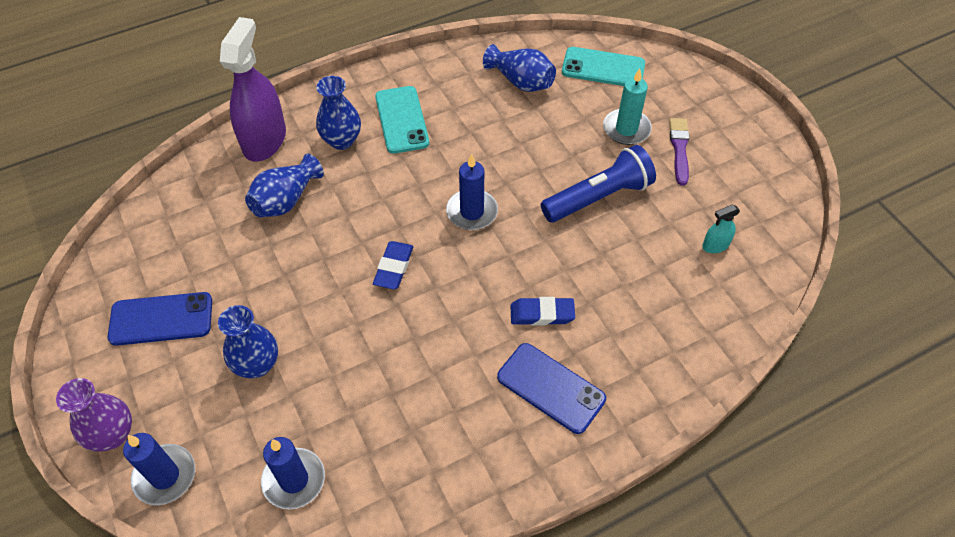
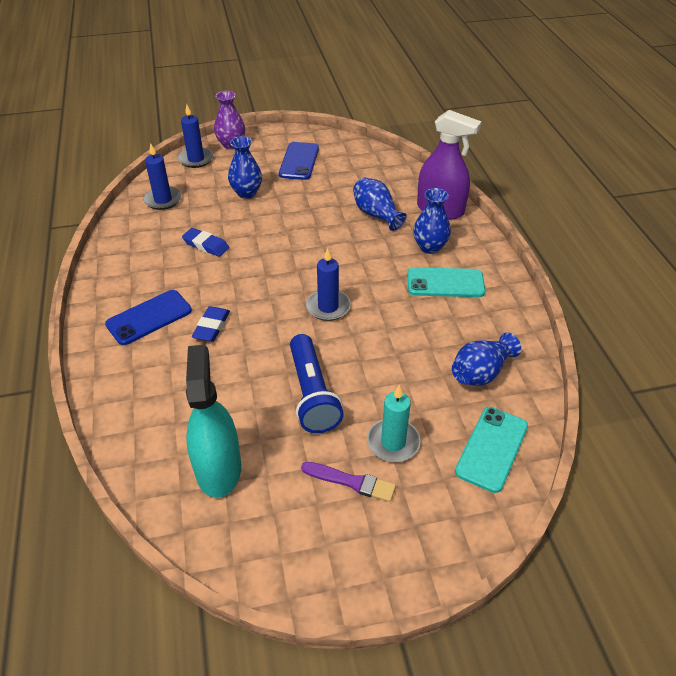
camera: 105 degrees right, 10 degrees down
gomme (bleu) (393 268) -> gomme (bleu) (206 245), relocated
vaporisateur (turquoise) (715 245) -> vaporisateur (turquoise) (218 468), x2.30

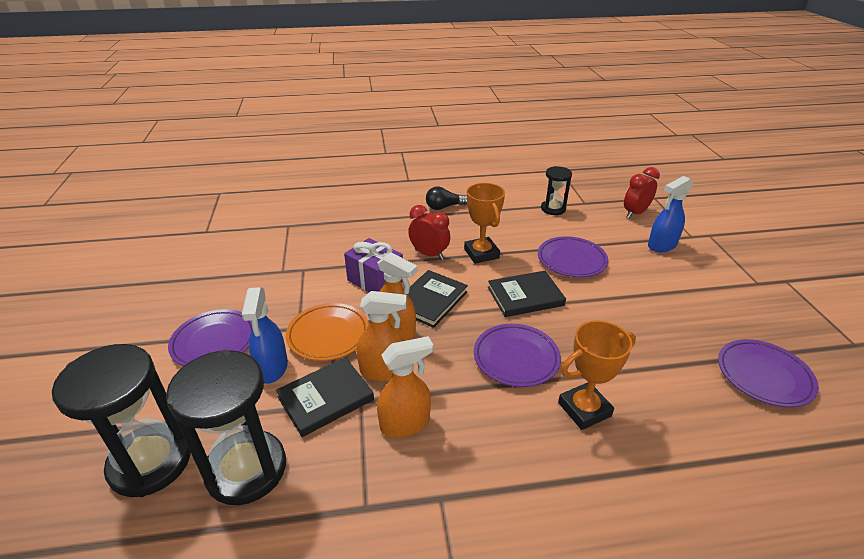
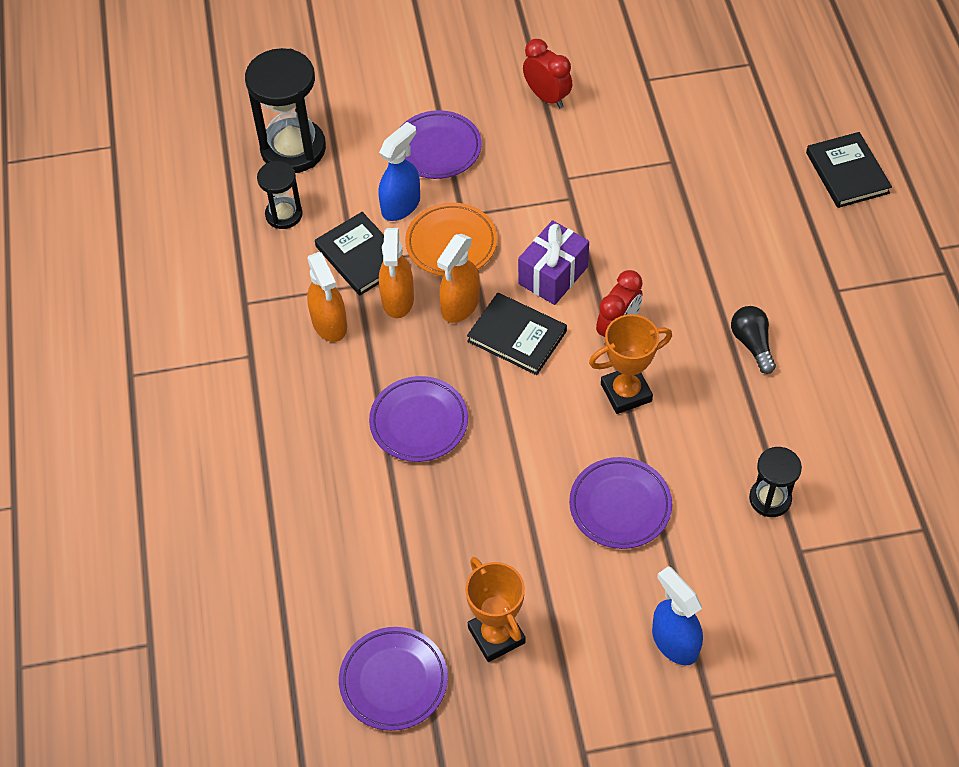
camera: 90 degrees right, 20 degrees up
livre (noir) (525 296) -> livre (noir) (847 173), relocated
trophée (orange) (584 409) -> trophée (orange) (496 635), relocated
réveil (rouge) (635 213) -> réveil (rouge) (547 97), relocated
vaporisateur (bleu) (272 368) -> vaporisateur (bleu) (401 205), 135 degrees clockwise
sablier (noir) (246 469) -> sablier (noir) (284 214), x0.55

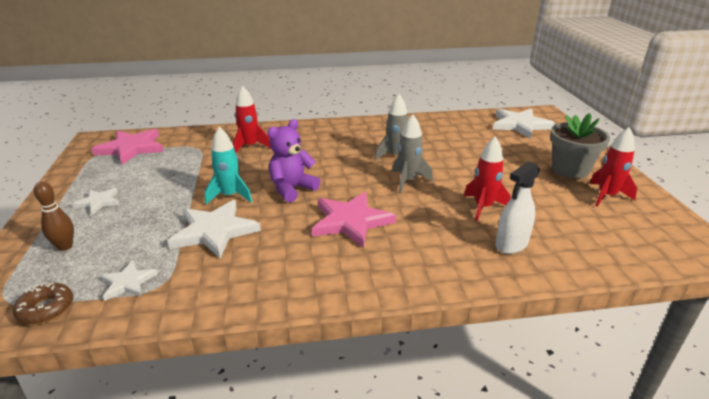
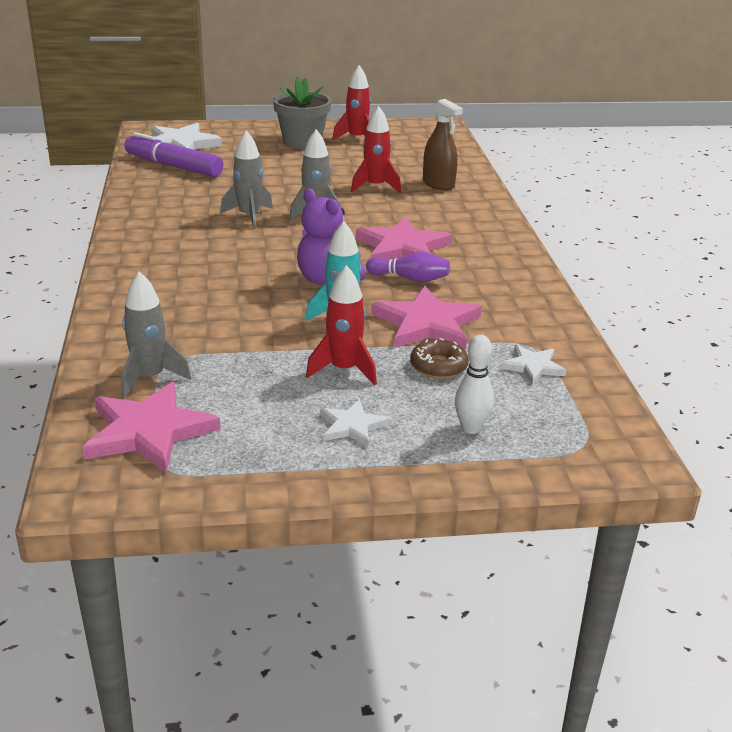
camera: 90 degrees left, 0 degrees up
none -> fusée (gris) (150 378)
none -> feutre (violet) (174 166)
none -> quille (violet) (410 278)
beignet (marron) (46 309) -> beignet (marron) (438 366), relocated
fusée (rouge) (250 146) -> fusée (rouge) (344 370), relocated
quille (marron) (65 246) -> quille (blanc) (471 428)
étoile (blanc) (214 231) -> étoile (rose) (427 324)
vaporisateur (blanc) (511 244) -> vaporisateur (marron) (438 184)

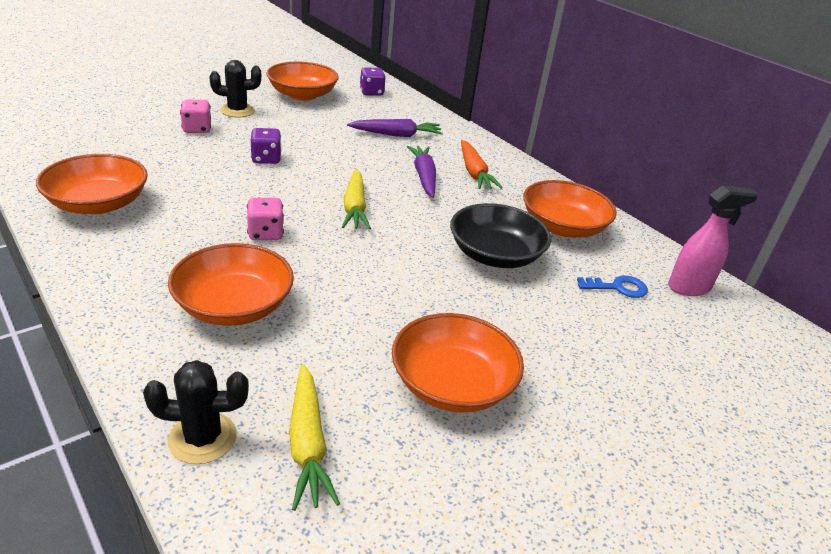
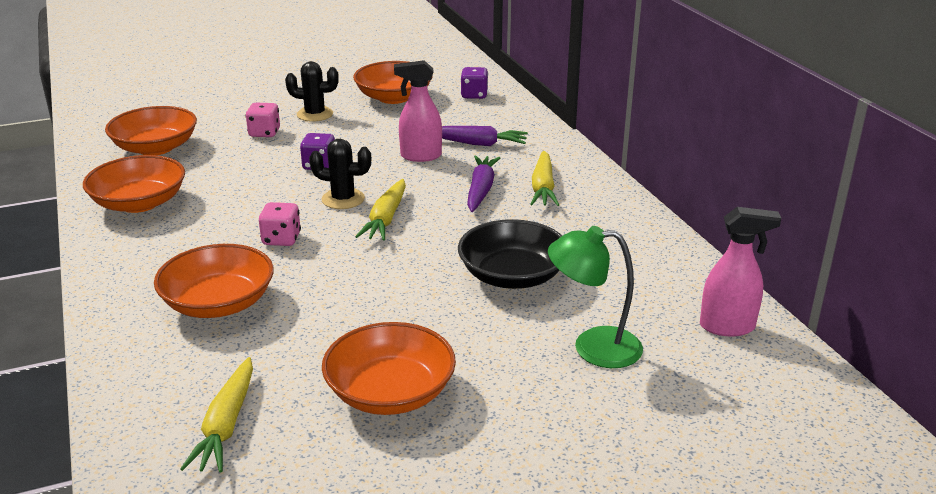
camera: 20 degrees right, 5 degrees down
clé (bleu) (618 287) -> none
none -> vaporisateur (rose) (420 156)
none -> lampe (vert) (593 347)
cactus (noir) (202 438) -> cactus (noir) (343 199), relocated
bol (orange) (563 227) -> bol (orange) (155 148), relocated
carotte (orange) (474 172) -> carotte (jaune) (543 187)

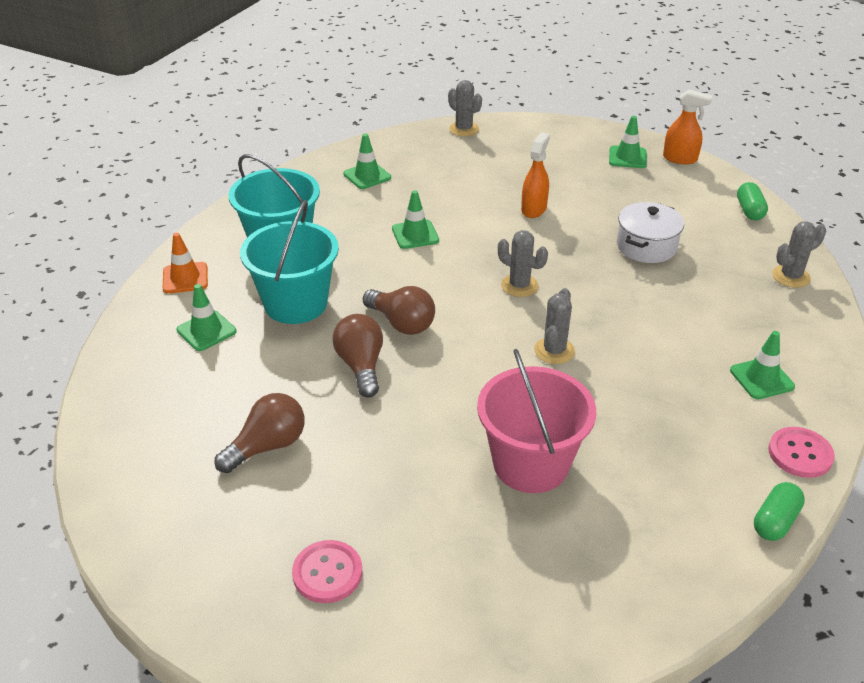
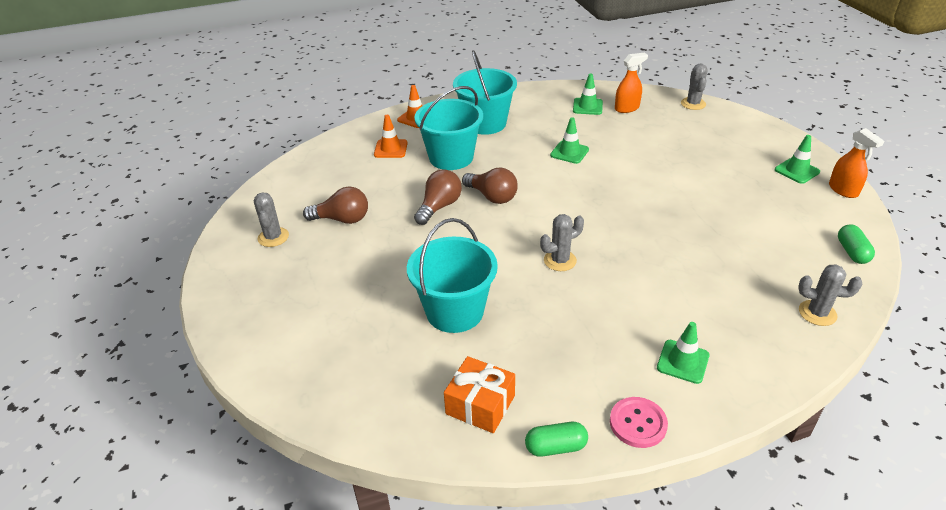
camera: 45 degrees right, 0 degrees up
bouton (rose) (327 573) -> none
marmite (blanc) (646 246) -> none
none -> cadeau (orange) (480 404)
cactus (gris) (519 286) -> cactus (gris) (273 237), relocated
vaporisateur (orange) (534 209) -> vaporisateur (orange) (627 108), relocated
cône de chantier (vert) (206 331) -> cône de chantier (orange) (390 149)
seau (rose) (531 464) -> seau (turquoise) (455 311)
ampoule (marron) (401 323) -> ampoule (marron) (492 196), 45 degrees counterclockwise
gélule (vert) (749 210) -> gélule (vert) (852 252), 45 degrees counterclockwise

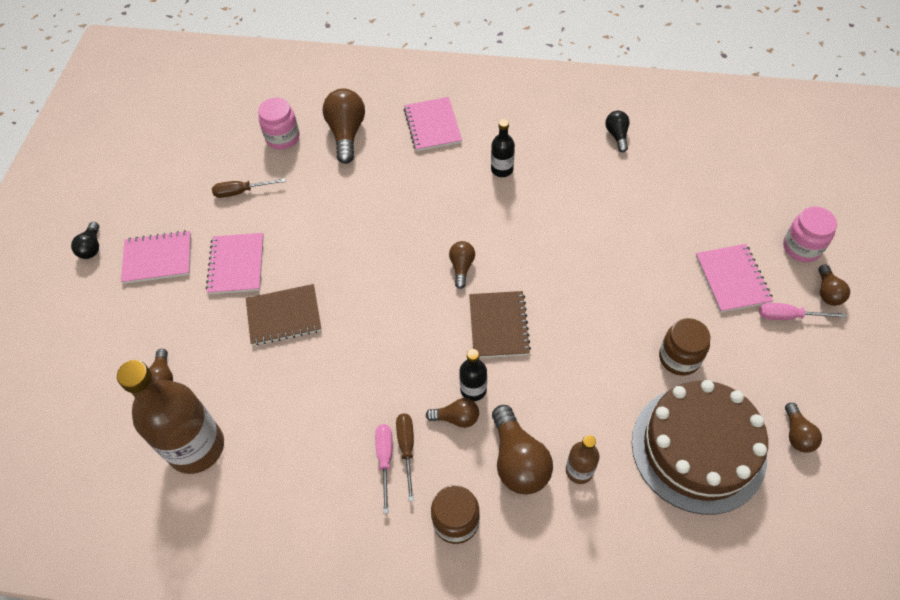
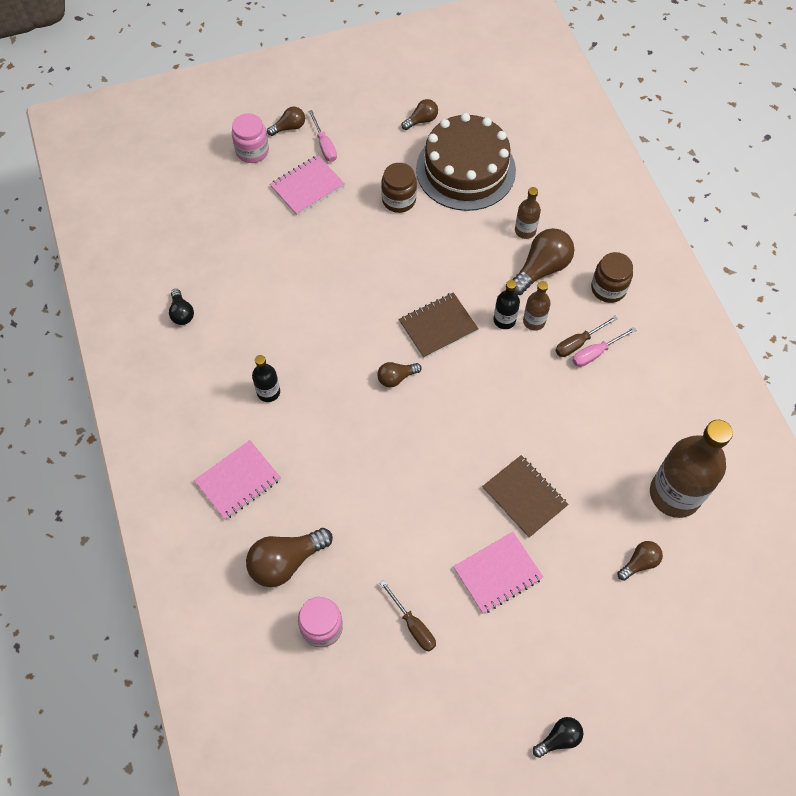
camera: 120 degrees left, 5 degrees up
carnet (rose) (158 258) -> none
ampoule (marron) (456 418) -> bouteille (marron) (534 321)
ampoule (noir) (617 135) -> ampoule (noir) (182 313), 75 degrees counterclockwise

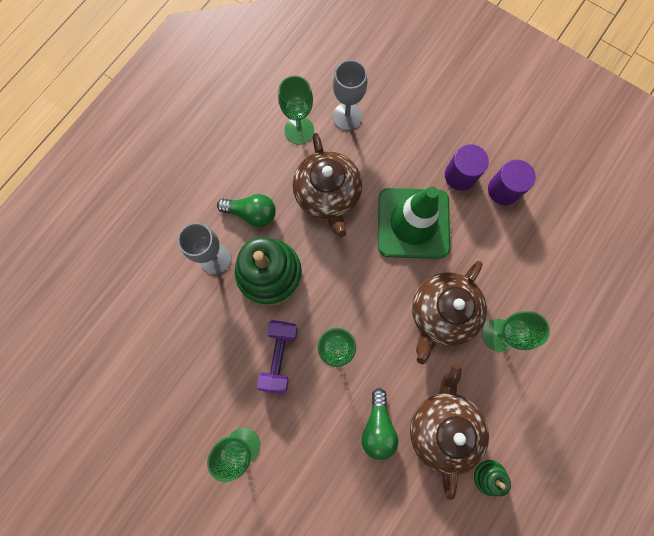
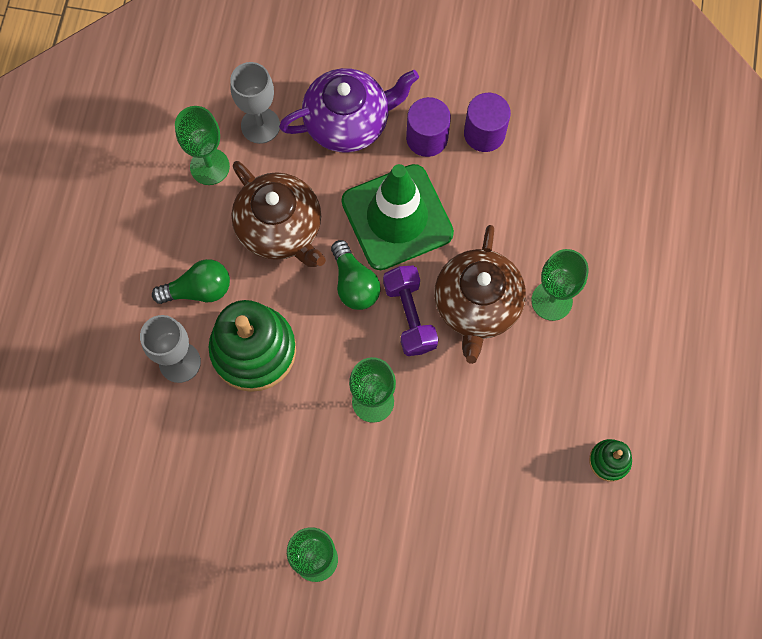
camera: 25 degrees left, 5 degrees down
théière (marron) (443 427) -> none
none -> théière (violet) (348 122)
haltère (violet) (279 356) -> haltère (violet) (409 316), relocated
ampoule (vert) (378 426) -> ampoule (vert) (354 284), relocated

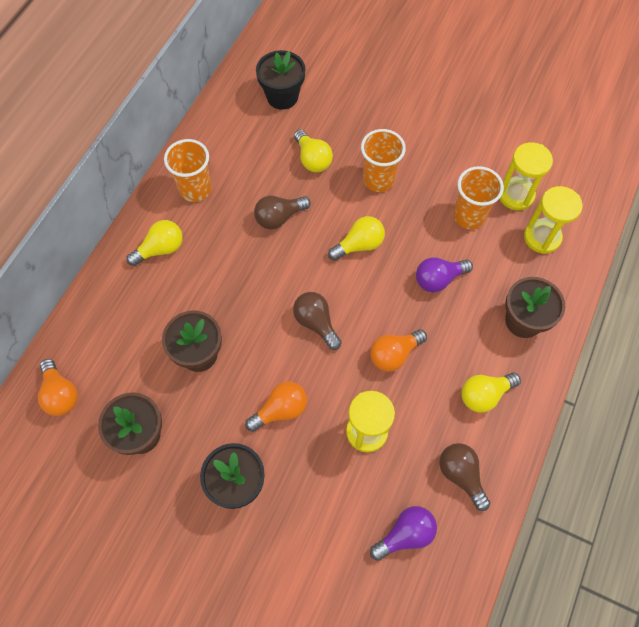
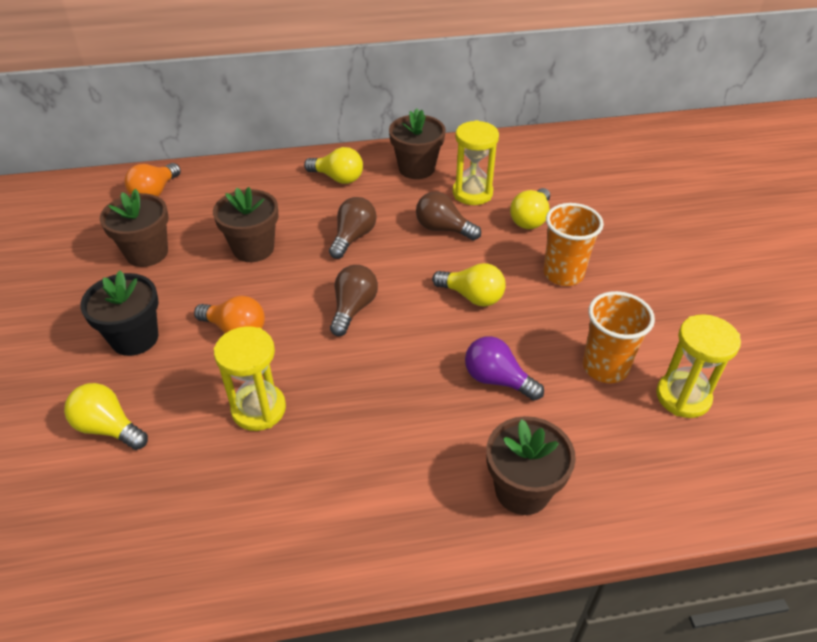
camera: 55 degrees right, 20 degrees down
pot de fleurs (noir) (282 97) -> none
ampoule (orange) (394 354) -> none
ampoule (violet) (405 534) -> none
ampoule (marron) (461 475) -> ampoule (marron) (353 237), relocated
ampoule (jaune) (484 395) -> ampoule (jaune) (108 428), relocated
sablier (jaune) (542 237) -> sablier (jaune) (472 193), relocated
gobelet (orange) (195 189) -> pot de fleurs (marron) (416 168)

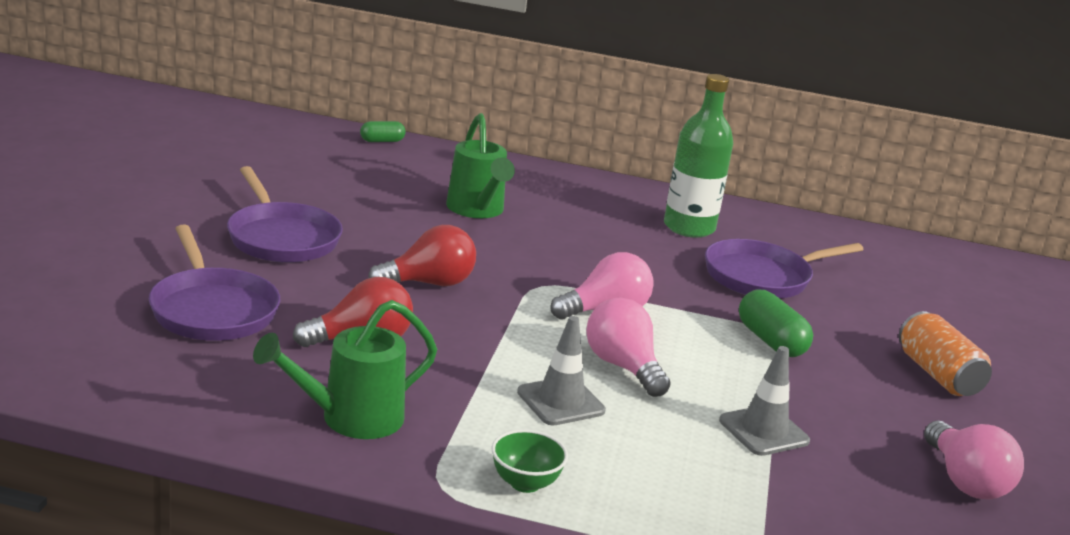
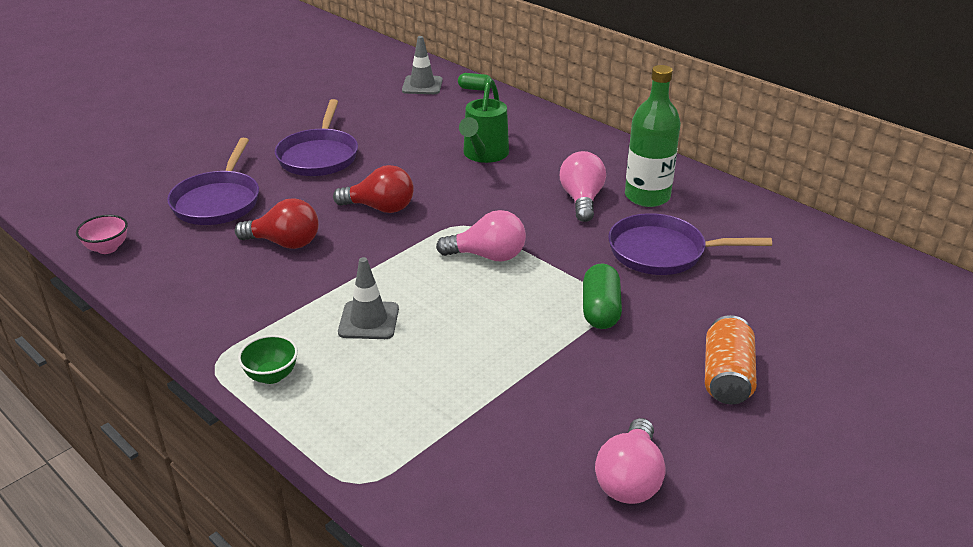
camera: 35 degrees right, 10 degrees up
arrosoir (vert) (350 419) -> none
none -> bol (rose) (107 248)
ampoule (rose) (623 367) -> ampoule (rose) (582 200), relocated
cône de chantier (gris) (763 431) -> cône de chantier (gris) (422 85), relocated

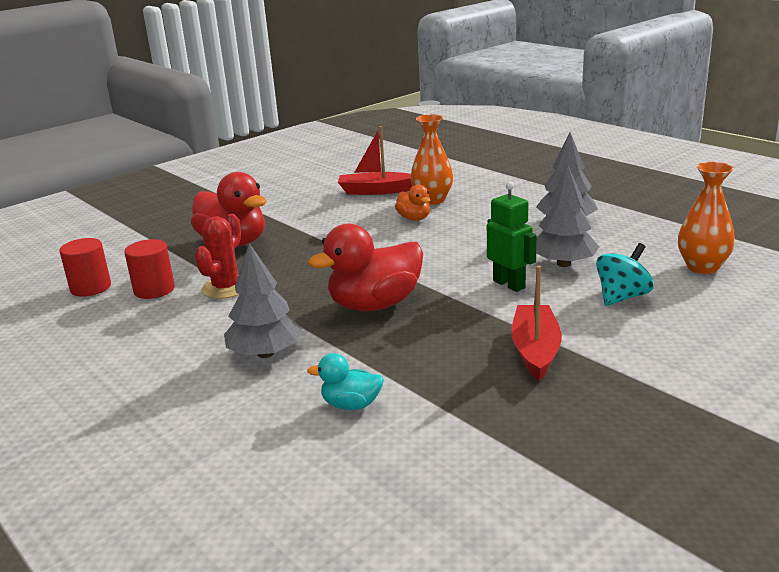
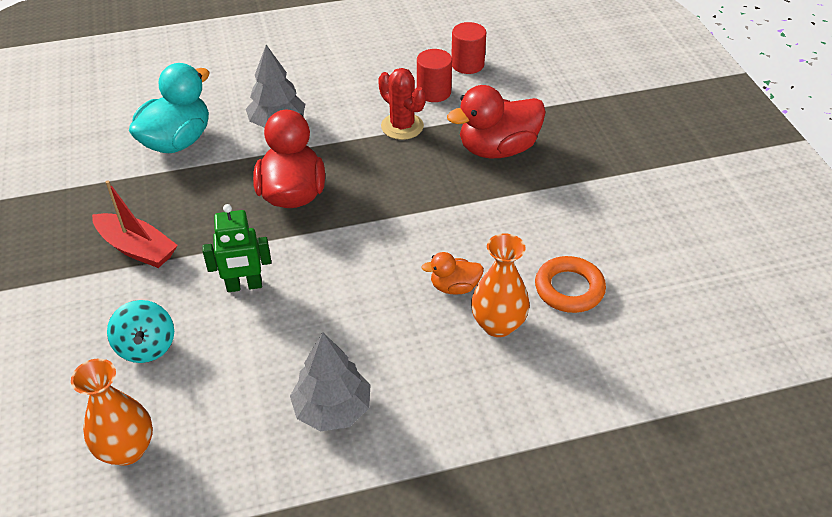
camera: 115 degrees right, 20 degrees up
arbre (gris) (563 263) -> none
bateau (rouge) (376 191) -> anneau (orange) (569 289)
canard (turquoise) (351 405) -> canard (turquoise) (177 141), x1.95

